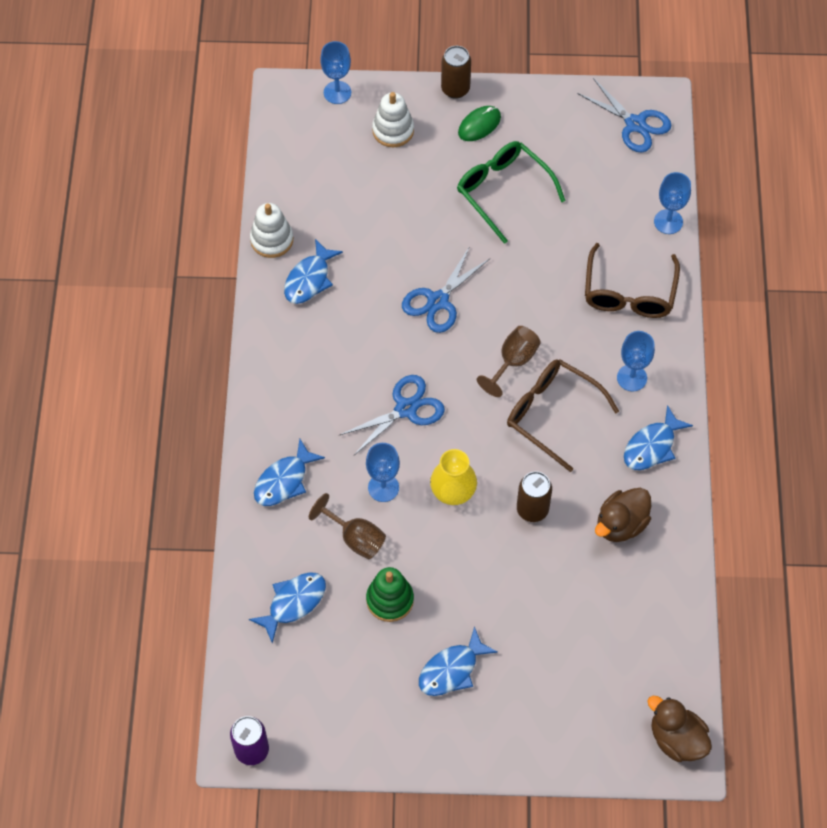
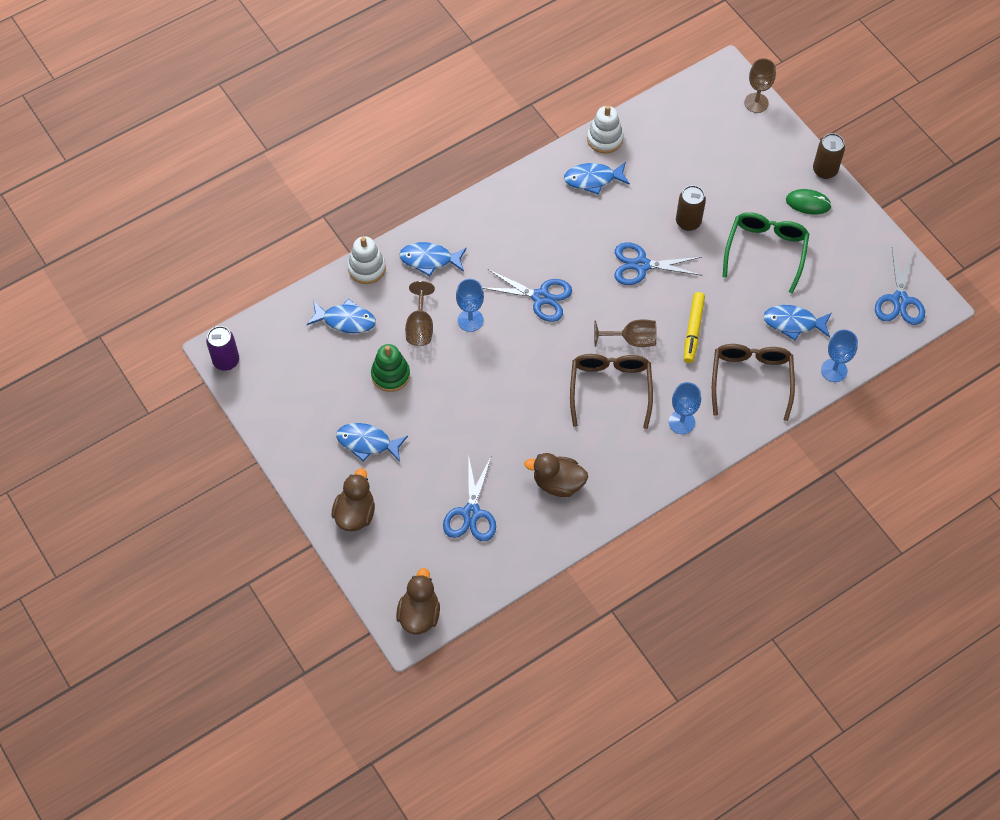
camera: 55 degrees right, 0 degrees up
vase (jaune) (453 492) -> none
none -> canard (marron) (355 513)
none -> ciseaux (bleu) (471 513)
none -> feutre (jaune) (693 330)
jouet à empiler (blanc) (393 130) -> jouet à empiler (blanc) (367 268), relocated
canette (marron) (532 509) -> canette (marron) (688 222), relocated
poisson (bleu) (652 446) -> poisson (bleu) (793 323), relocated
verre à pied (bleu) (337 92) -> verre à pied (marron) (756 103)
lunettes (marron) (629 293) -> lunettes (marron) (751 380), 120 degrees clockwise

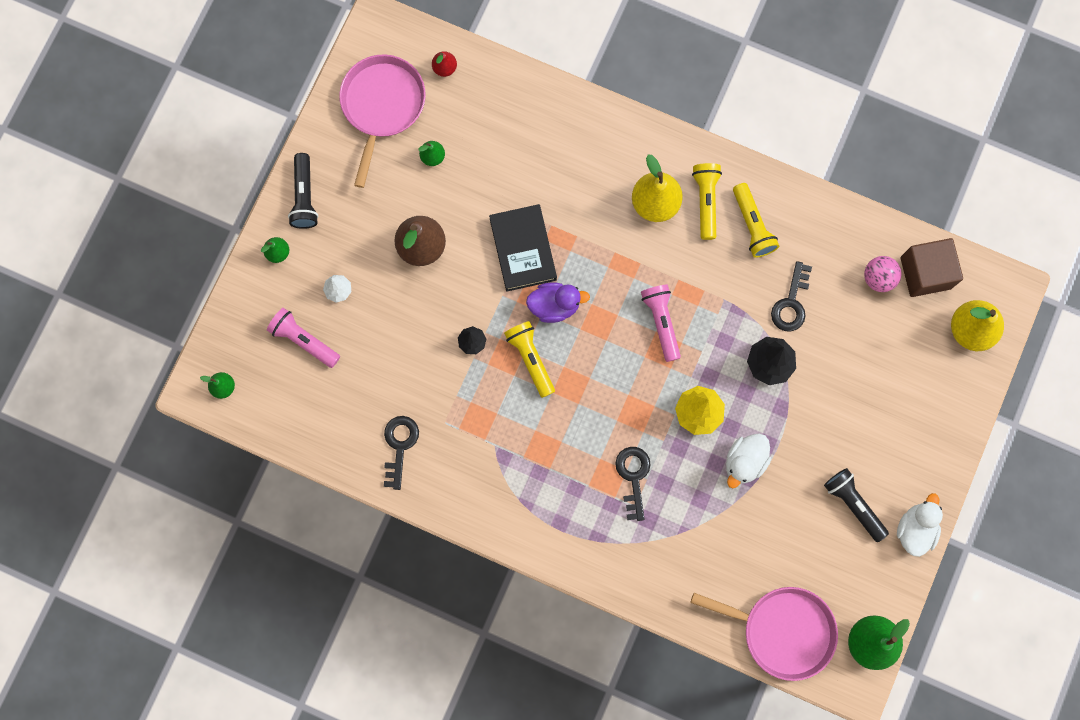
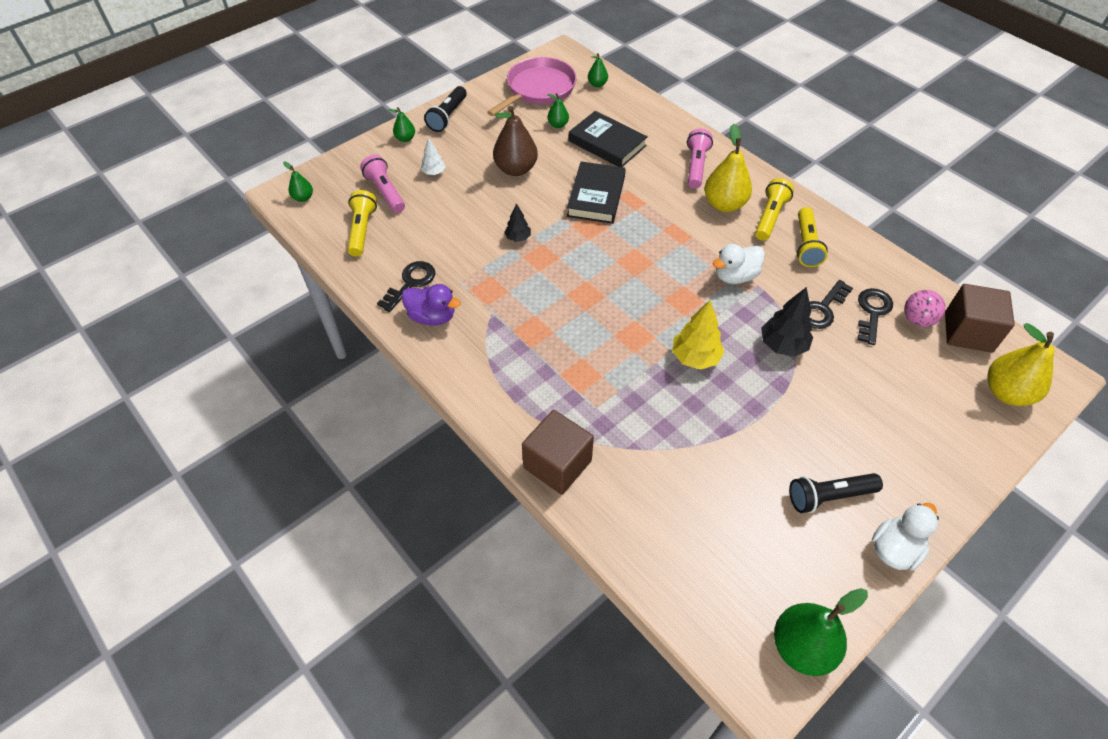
camera: 25 degrees right, 25 degrees down
poêle (rose) (783 631) -> none
none -> cube (marron) (557 464)
none -> livre (noir) (607 143)
lampe de poche (jaune) (530 359) -> lampe de poche (jaune) (362 230), relocated
canard (violet) (554 306) -> canard (violet) (432 317), relocated
clé (noir) (633 477) -> clé (noir) (872 312), relocated
lampe de poche (rose) (661 322) -> lampe de poche (rose) (696 166), relocated
canard (blanc) (744 462) -> canard (blanc) (735 276), relocated
poire (rouge) (444 68) -> poire (vert) (597 84)
lampe de poche (noir) (853 504) -> lampe de poche (noir) (829 496), 90 degrees counterclockwise

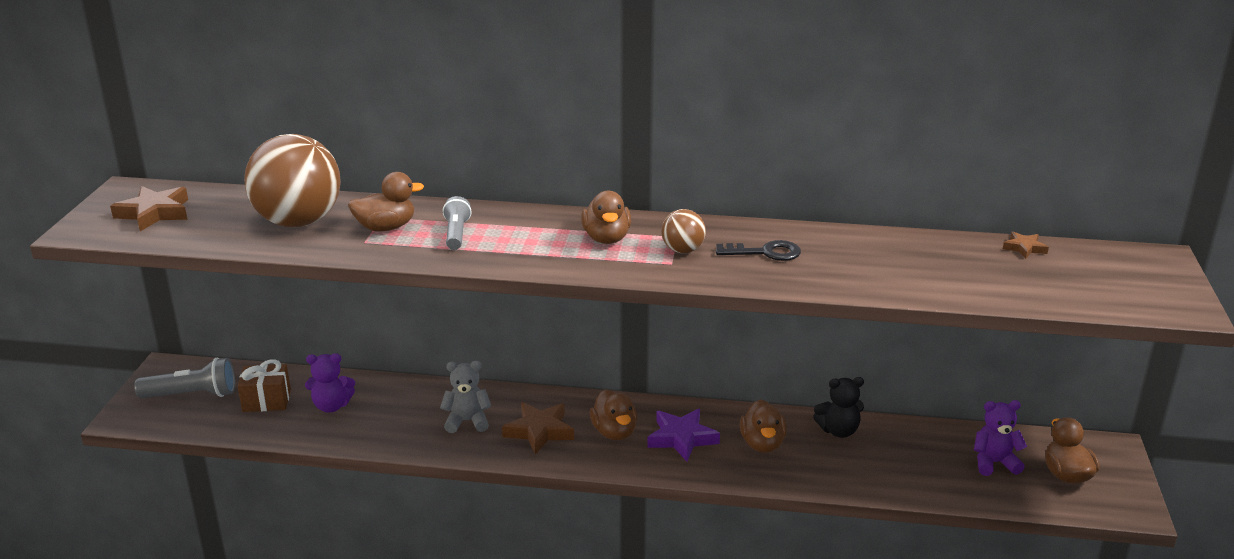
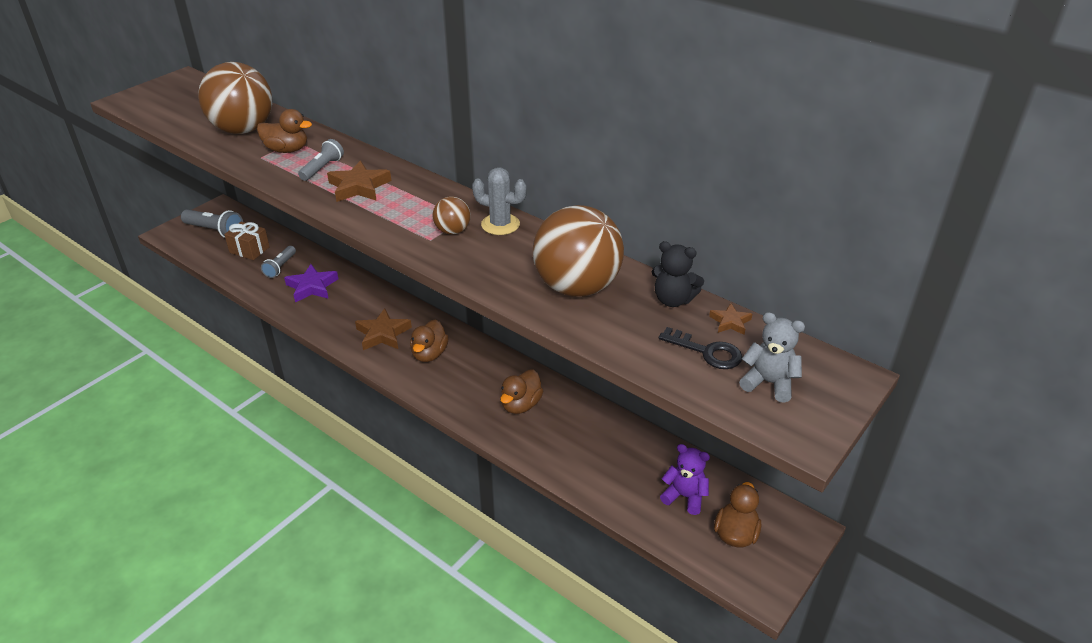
camera: 30 degrees right, 10 degrees up
canard (marron) (606 238) -> none
none -> cactus (gris) (500 224)
none -> balle (marron) (577 287)
étoile (marron) (154 213) -> étoile (marron) (359 187), relocated
ours en peluche (gris) (467 421) -> ours en peluche (gris) (769 383), relocated
étoile (violet) (682 438) -> étoile (violet) (312 287), relocated
clé (noir) (765 252) -> clé (noir) (707 352), relocated
ours en peluche (noir) (838 431) -> ours en peluche (noir) (673 300), relocated
ours en peluche (violet) (331 406) -> lampe de poche (gris) (280 267)

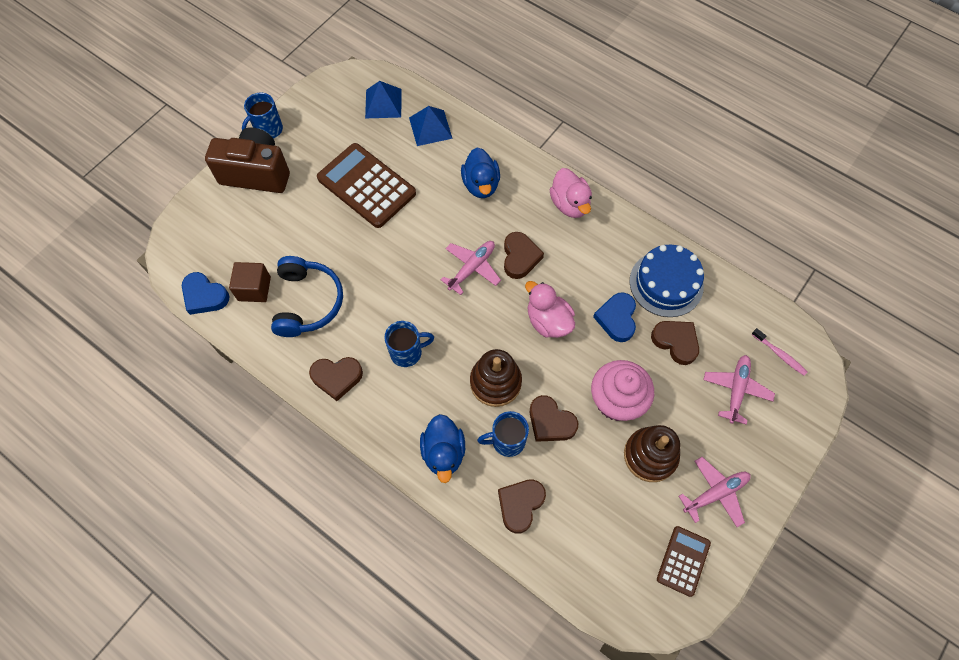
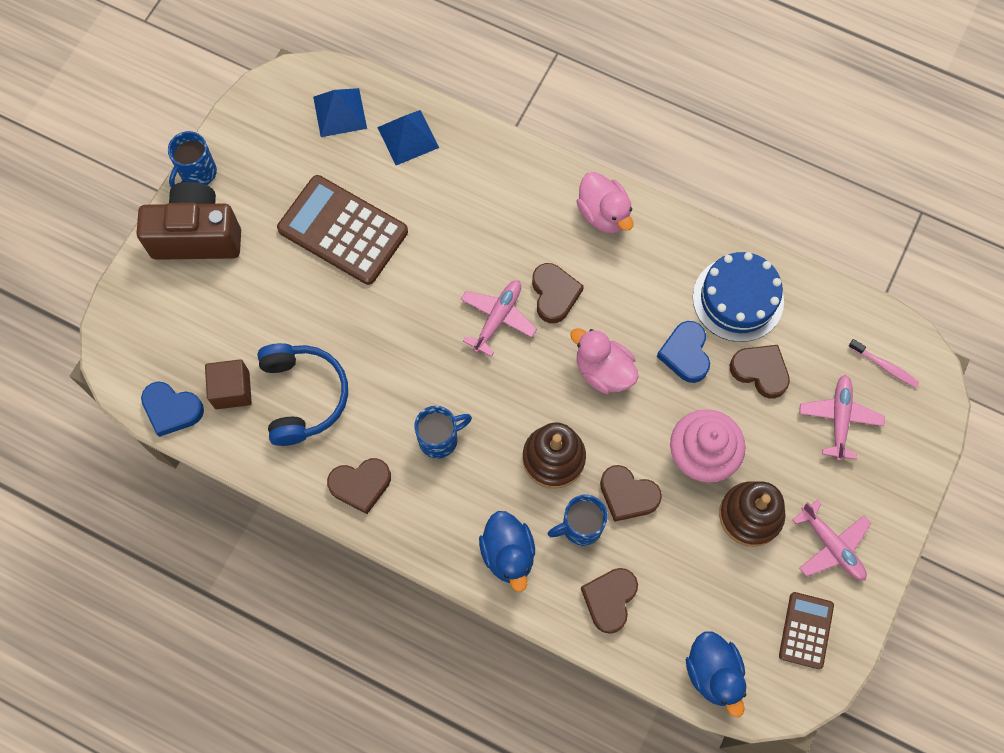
camera: 10 degrees left, 5 degrees up
canard (bleu) (481 185) -> canard (bleu) (713 673), relocated
avion (rose) (715 493) -> avion (rose) (832 546), 90 degrees clockwise

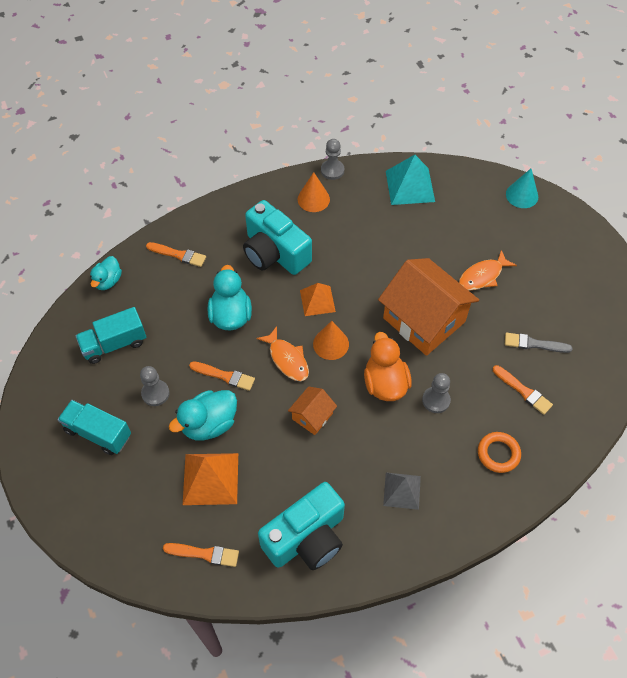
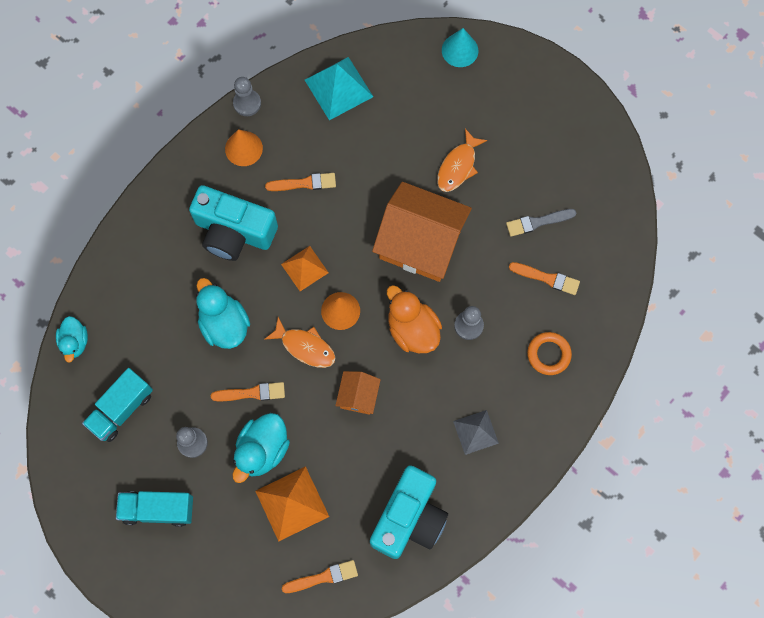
camera: 25 degrees left, 15 degrees up
pinceau (orange) (178 255) -> pinceau (orange) (304 183), relocated

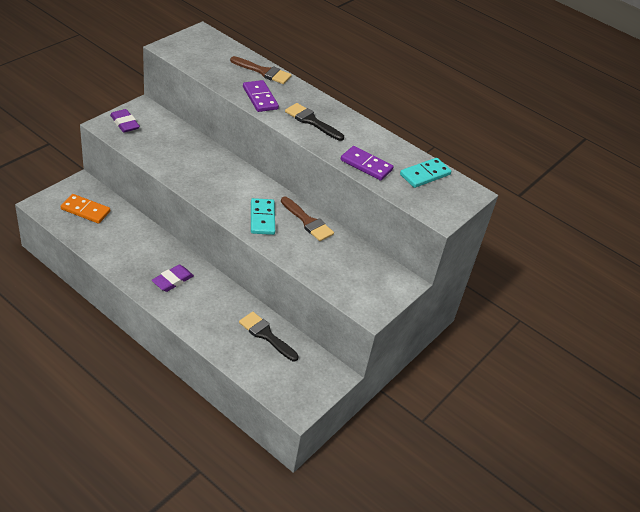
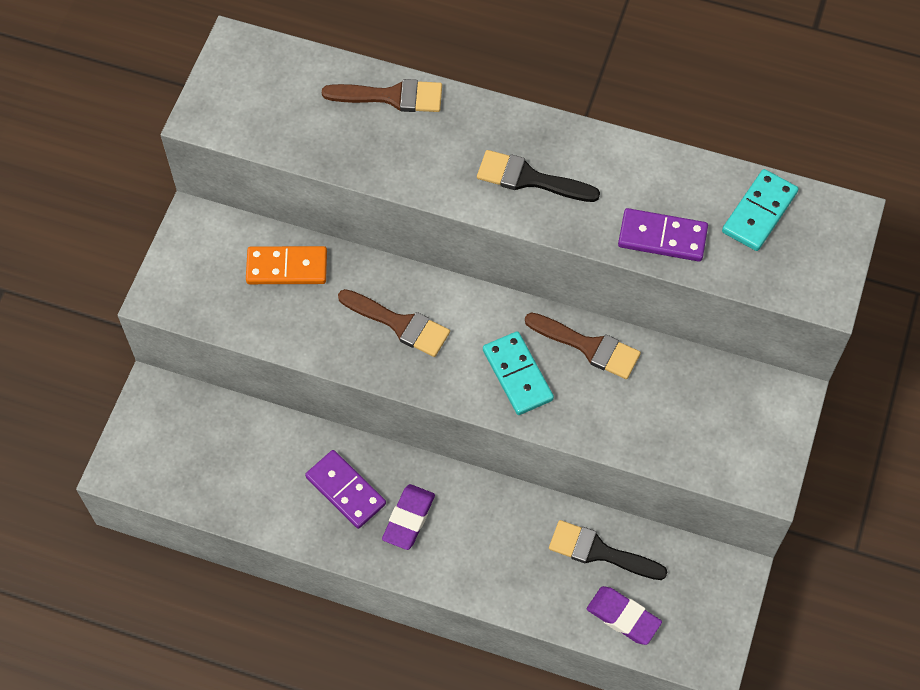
camera: 15 degrees left, 20 degrees up
none -> pinceau (marron) (399 324)
domino (orange) (85 210) -> domino (orange) (287 268), relocated
gomme (violet) (124 123) -> gomme (violet) (623 617), relocated
domino (violet) (260 98) -> domino (violet) (346 490), relocated

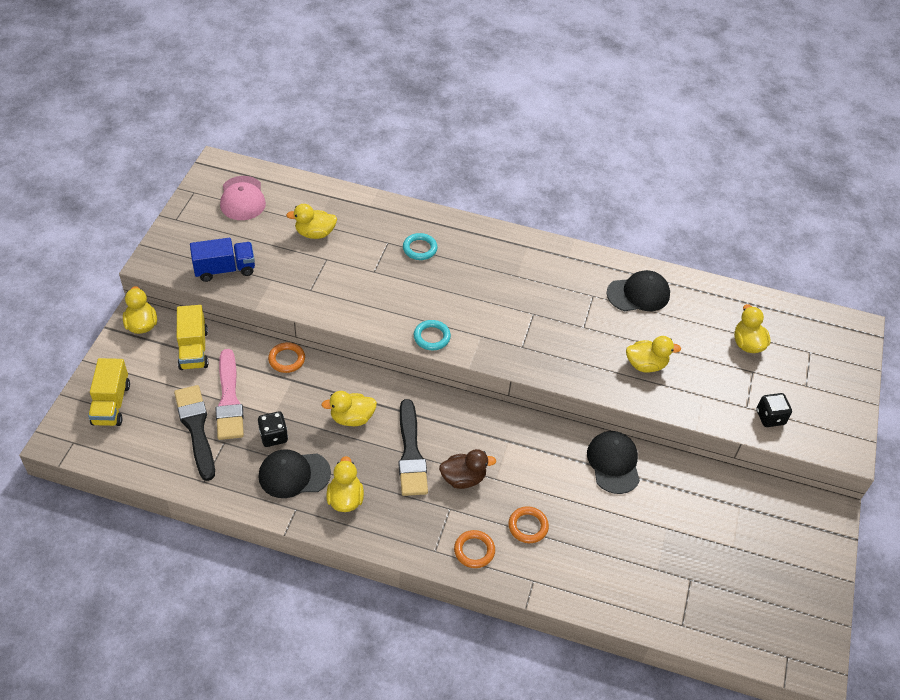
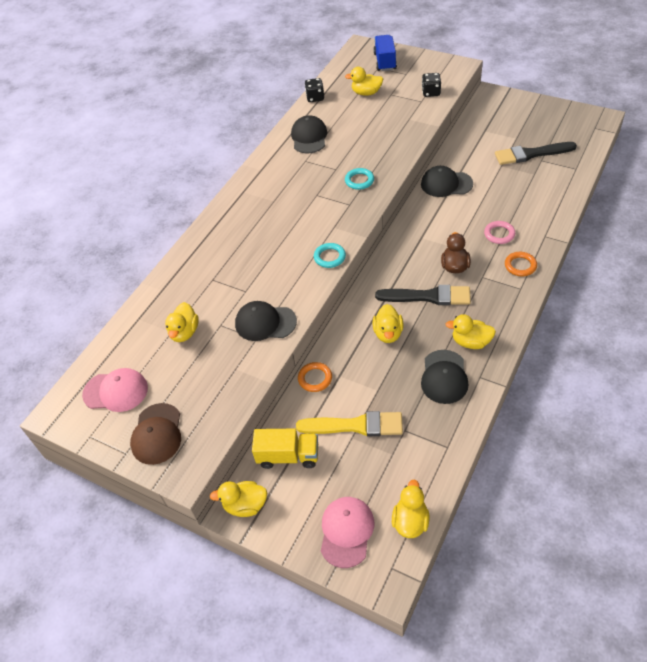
camera: 70 degrees left, 0 degrees up
none -> casquette (marron) (157 434)
none -> casquette (noir) (265 323)
pinceau (noir) (196 428) -> pinceau (noir) (531 154), relocated
camion (bleu) (225 269) -> camion (bleu) (385 61), relocated
dé (noir) (273 436) -> dé (noir) (315 98), relocated
anneau (turquoise) (420 248) -> anneau (turquoise) (359 181), relocated
canard (jaune) (646 365) -> canard (jaune) (410 521), relocated
camion (jaune) (111 404) -> casquette (rose) (346 532)
pinceau (rose) (229 399) -> pinceau (jaune) (355 425)
anneau (orange) (528 526) -> anneau (rose) (499 234)

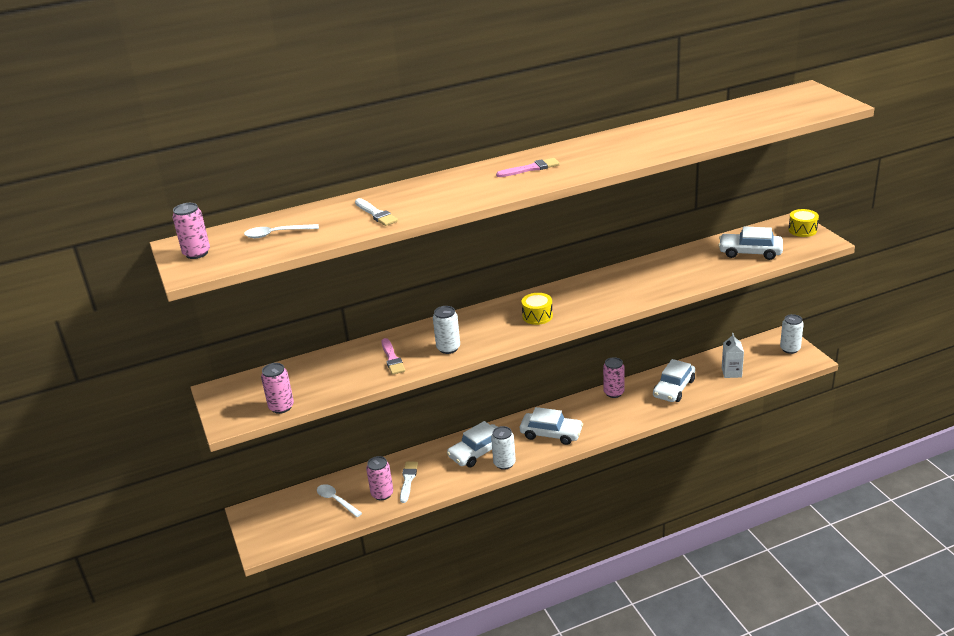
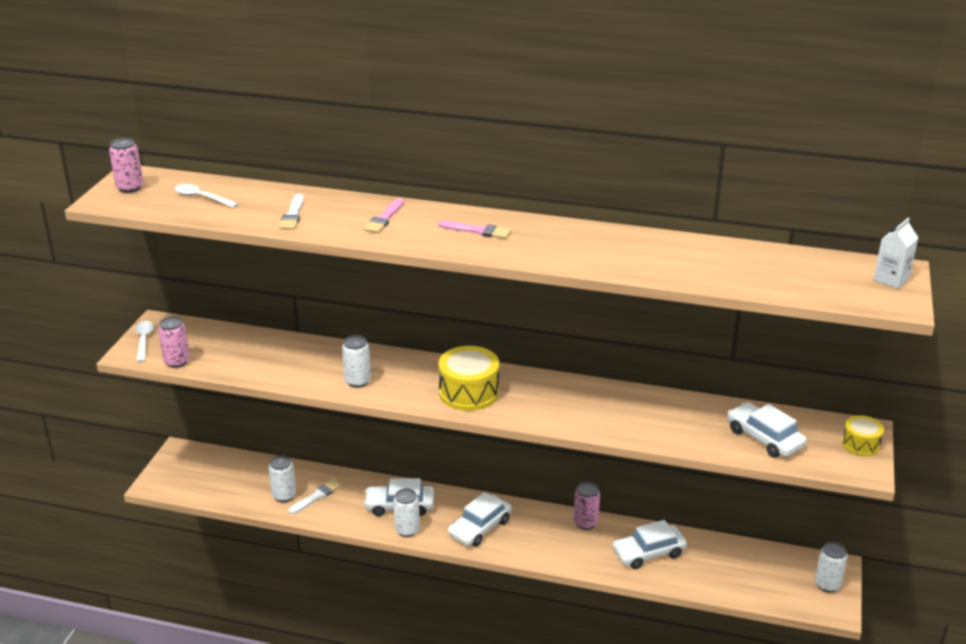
camera: 35 degrees right, 0 degrees up
cuillère (blanc) (336 500) -> cuillère (blanc) (144 340), relocated
pinceau (rose) (392 359) -> pinceau (rose) (384 218), relocated
brique de lait (blanc) (731 372) -> brique de lait (blanc) (891 279), relocated
canette (rose) (382 494) -> canette (blanc) (284 496)
voiture (blanc) (551 434) -> voiture (blanc) (479 527), 75 degrees clockwise
tambour (jaune) (537 316) -> tambour (jaune) (469 392), x1.72

